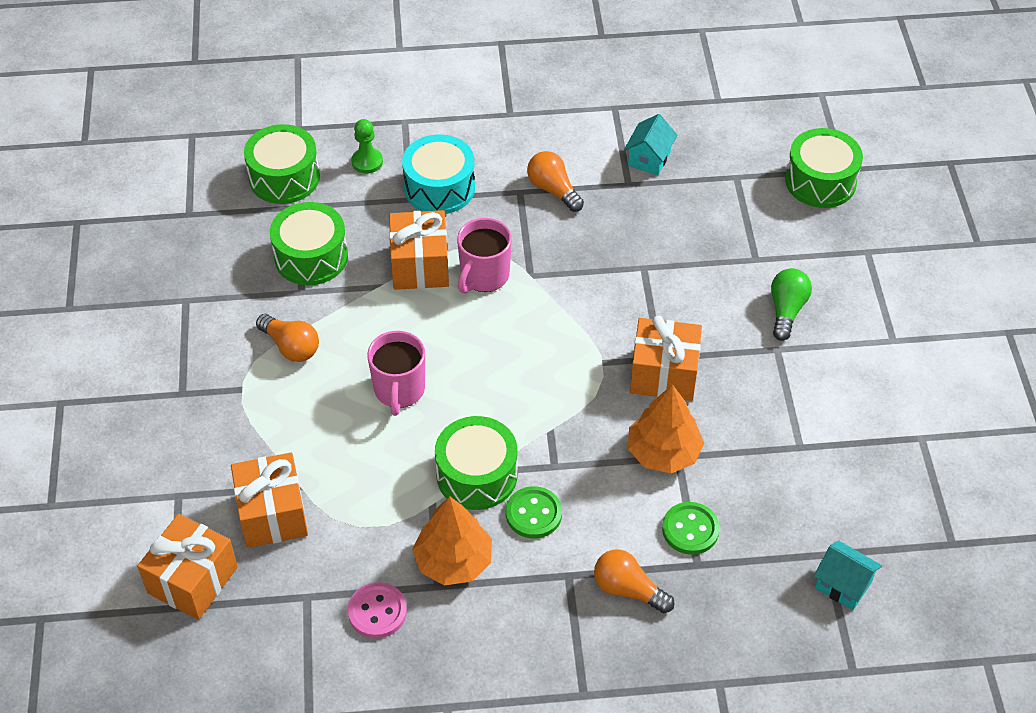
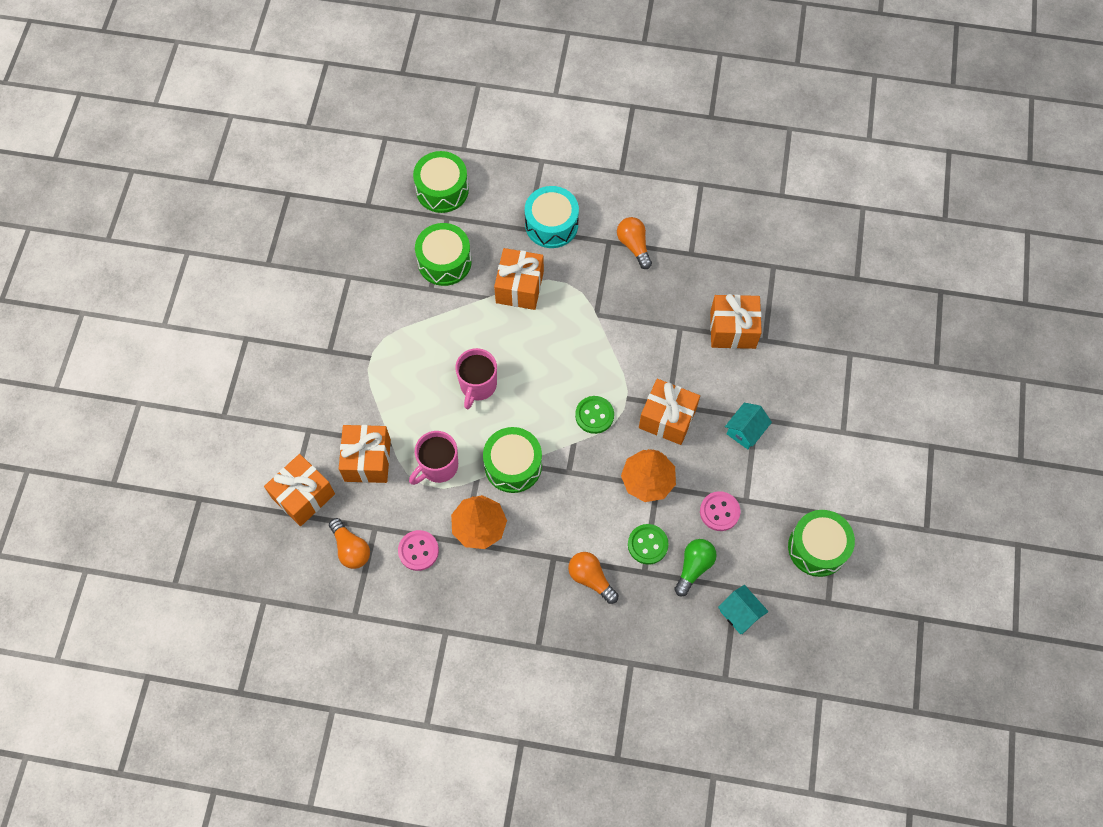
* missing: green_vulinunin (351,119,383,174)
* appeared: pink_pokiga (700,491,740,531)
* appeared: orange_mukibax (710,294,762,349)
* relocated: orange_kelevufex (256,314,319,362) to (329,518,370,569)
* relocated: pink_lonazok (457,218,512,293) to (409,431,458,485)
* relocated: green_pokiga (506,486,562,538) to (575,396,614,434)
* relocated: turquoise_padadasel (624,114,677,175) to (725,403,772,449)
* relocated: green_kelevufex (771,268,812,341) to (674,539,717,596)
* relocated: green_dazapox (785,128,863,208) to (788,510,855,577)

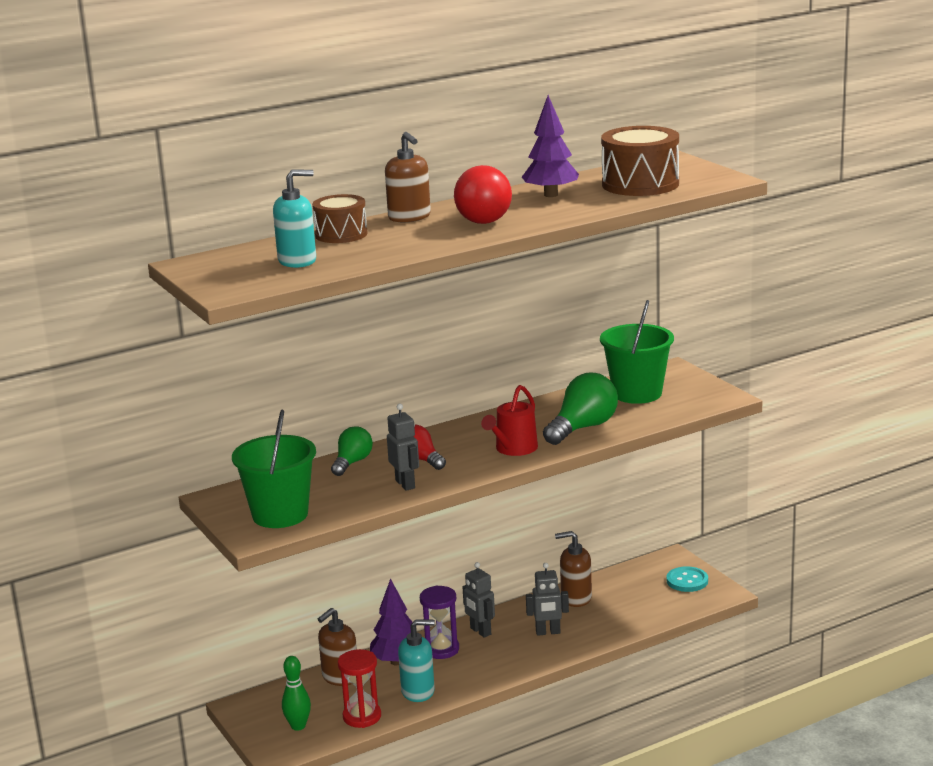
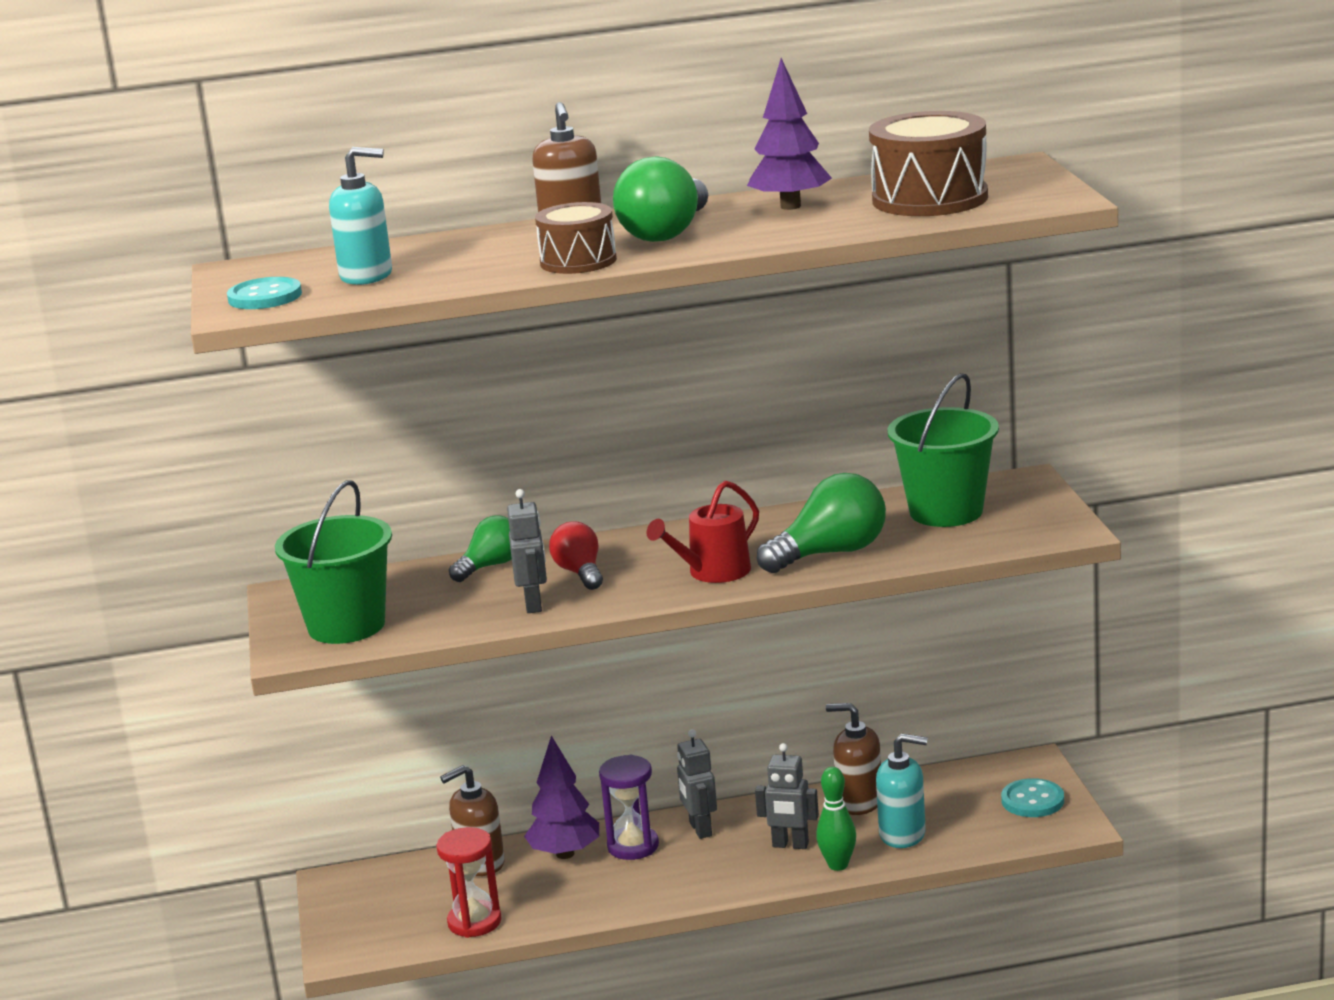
* appeared: turquoise_pokiga (227,277,302,309)
* relocated: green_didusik (282,656,311,731) to (816,767,856,871)
* relocated: brown_dazapox (312,194,368,243) to (535,202,617,274)
* relocated: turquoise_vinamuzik (398,619,435,702) to (876,733,928,848)
* colour: red_kelevufex (454,165,512,224) to green_kelevufex (613,156,708,242)

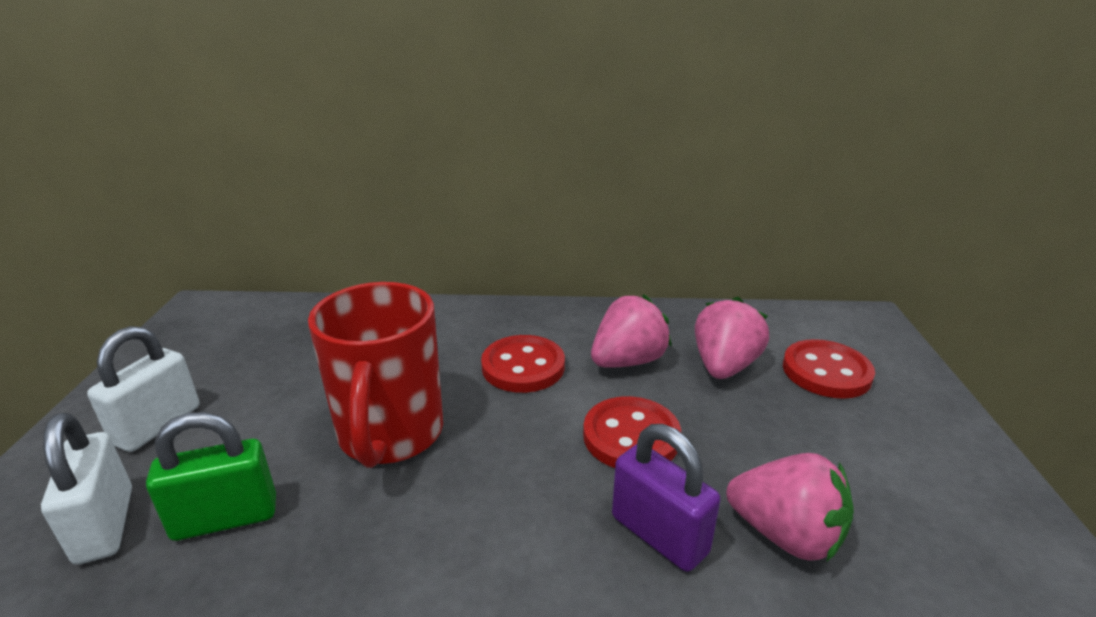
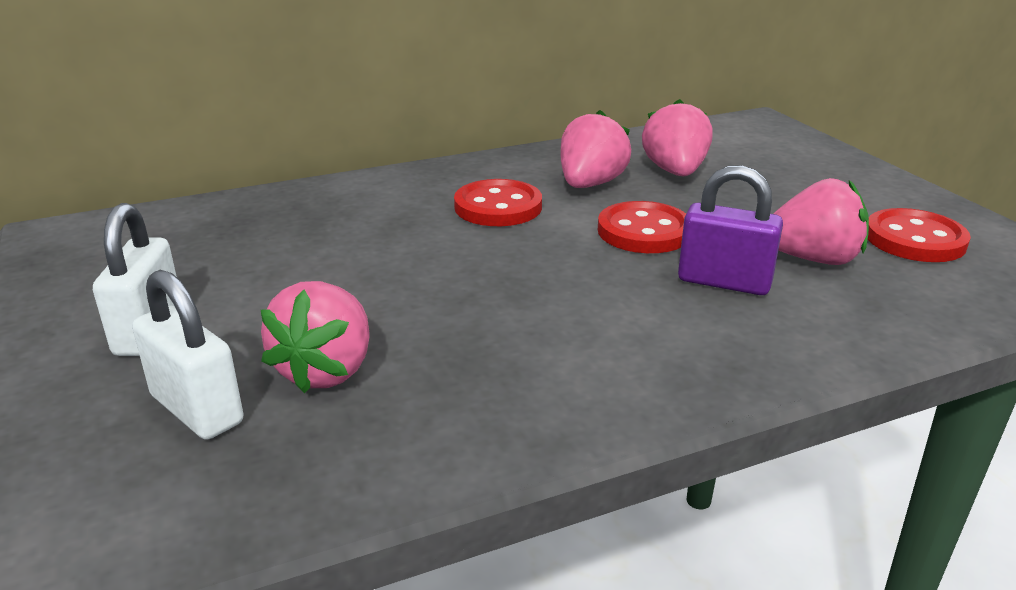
* missing: red_lonazok (308,282,443,468)
* relocated: red_pokiga (783,339,875,399) to (868,208,971,262)
* exchanged: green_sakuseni (146,412,276,541) to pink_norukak (261,281,370,393)

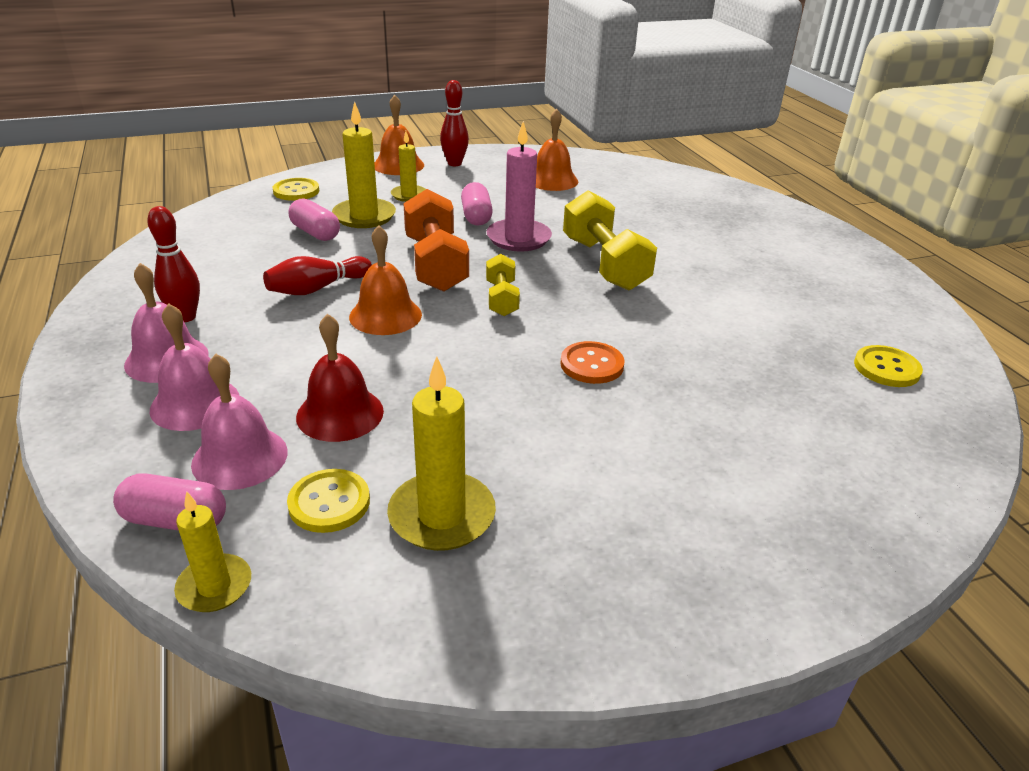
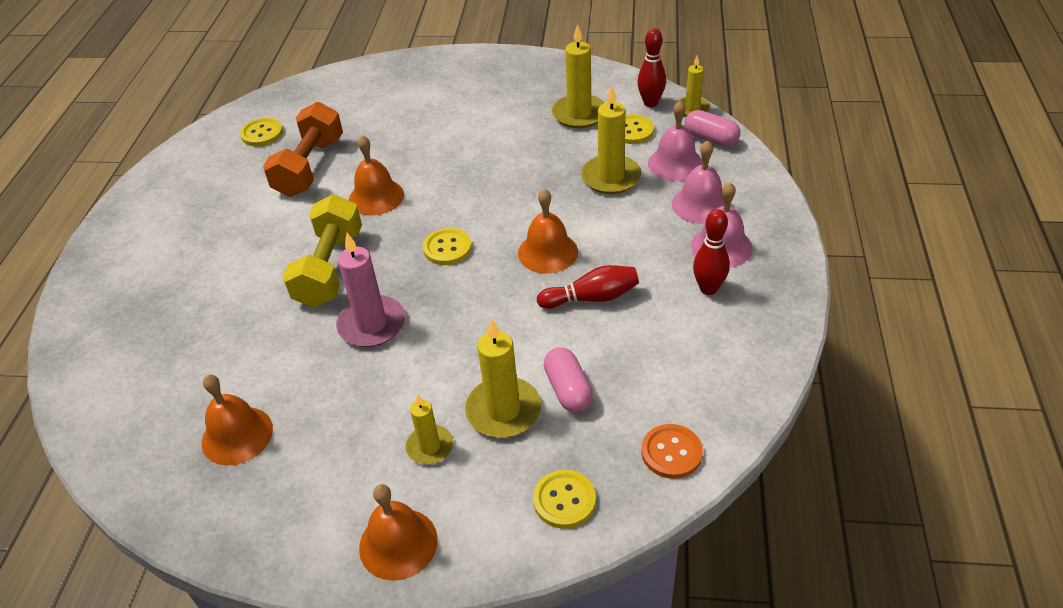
* missing: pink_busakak (461,182,493,226)
* appeared: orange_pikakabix (349,135,404,215)
* relocated: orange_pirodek (403,189,469,292) to (263,102,343,197)
* relocated: red_didusik (440,80,469,166) to (637,28,666,107)
* relocated: orange_pokiga (560,341,625,384) to (641,424,703,479)
* exchanged: red_pikakabix (296,314,384,442) to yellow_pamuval (581,85,641,194)
* exchanged: yellow_pirodek (486,254,520,316) to yellow_pokiga (423,228,472,265)

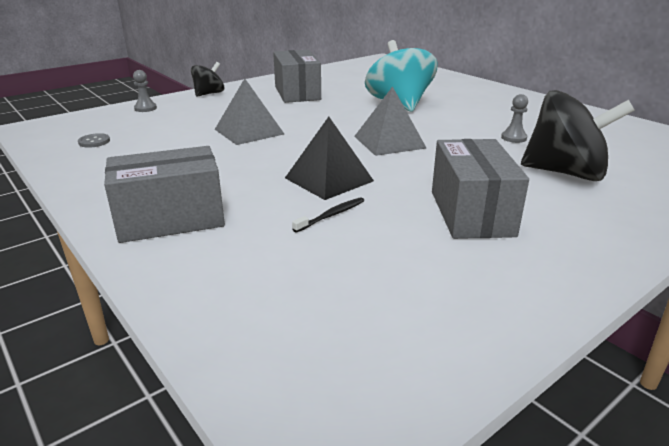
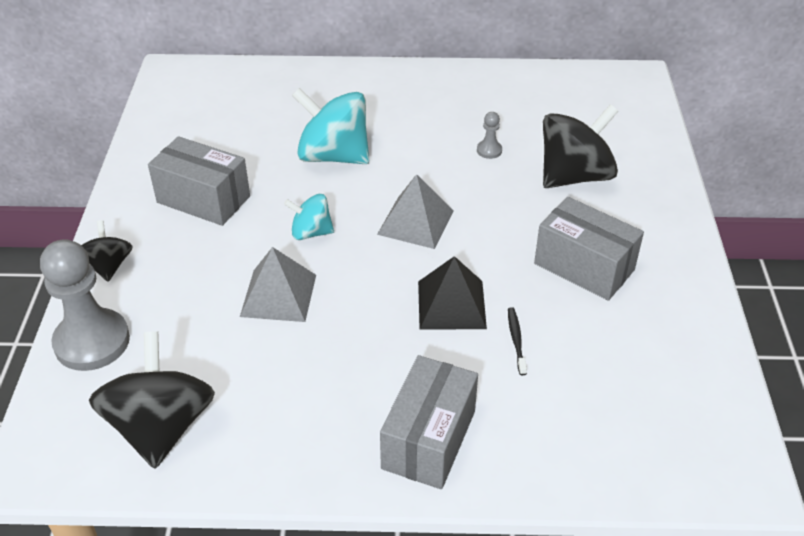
* appeared: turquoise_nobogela (284,194,334,240)
* exchanged: grey_pokiga (78,133,110,148) to black_nobogela (89,332,215,469)
* size: grey_vulinunin (133,70,157,112) = (40,239,130,371) x2.35

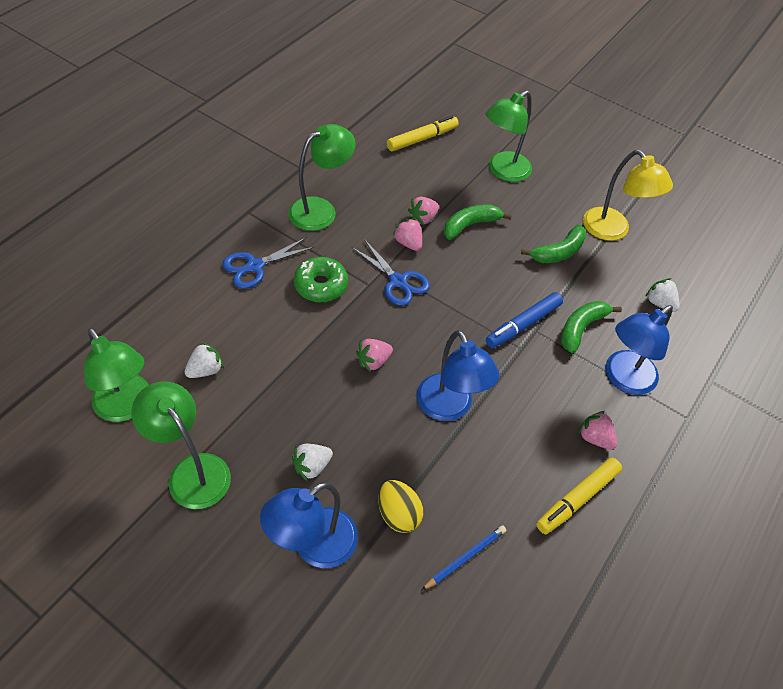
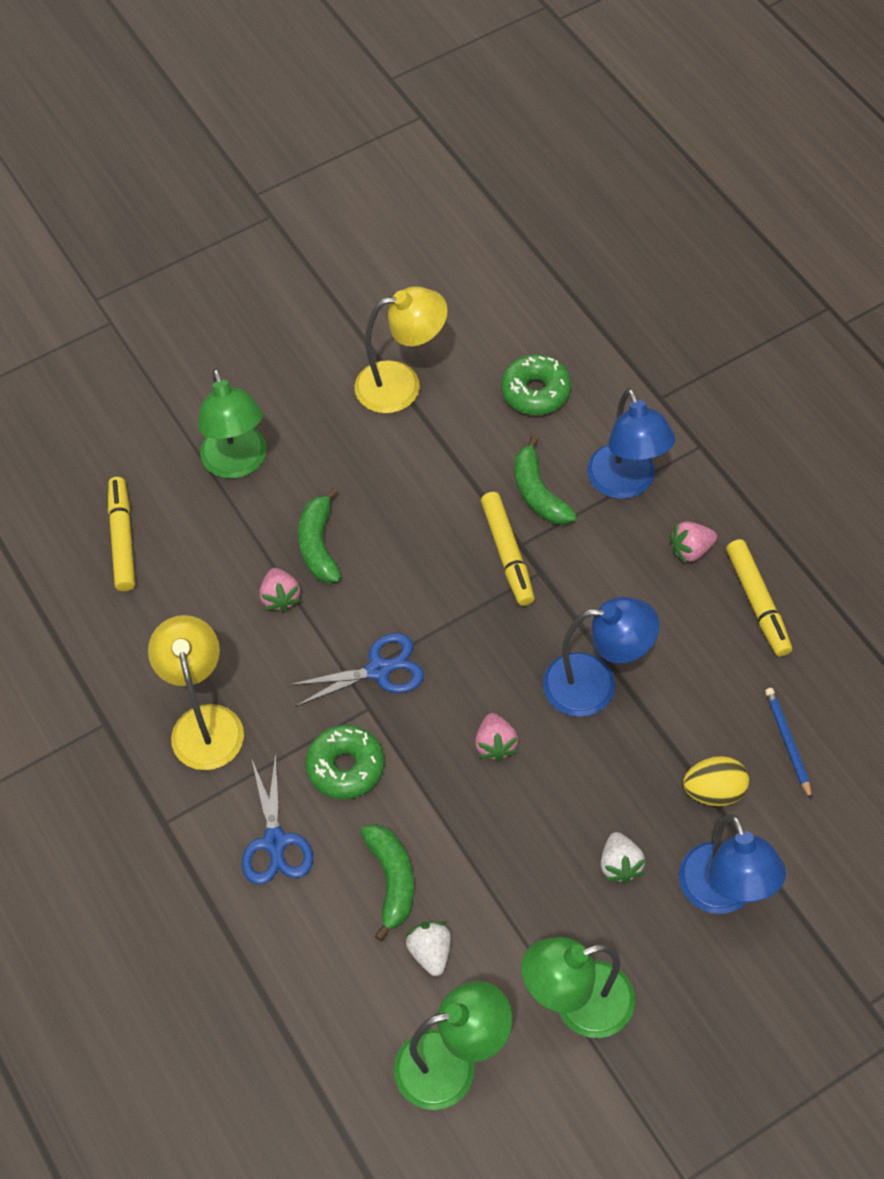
* missing: pink_norukak (393,218,422,251)
* relocated: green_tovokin (521,224,587,263) to (361,824,414,941)
* exchanged: white_norukak (645,278,680,312) to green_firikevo (501,354,571,415)
* colour: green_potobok (288,124,356,231) to yellow_potobok (148,615,244,770)
* colour: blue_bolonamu (486,292,563,348) to yellow_bolonamu (481,492,535,606)

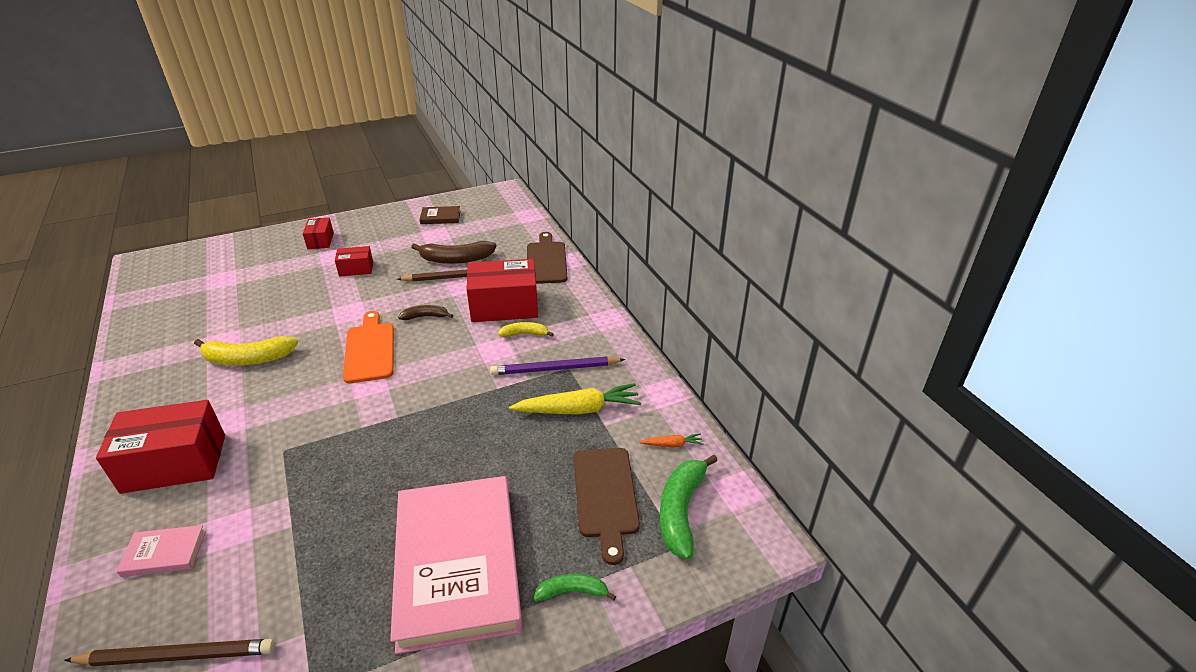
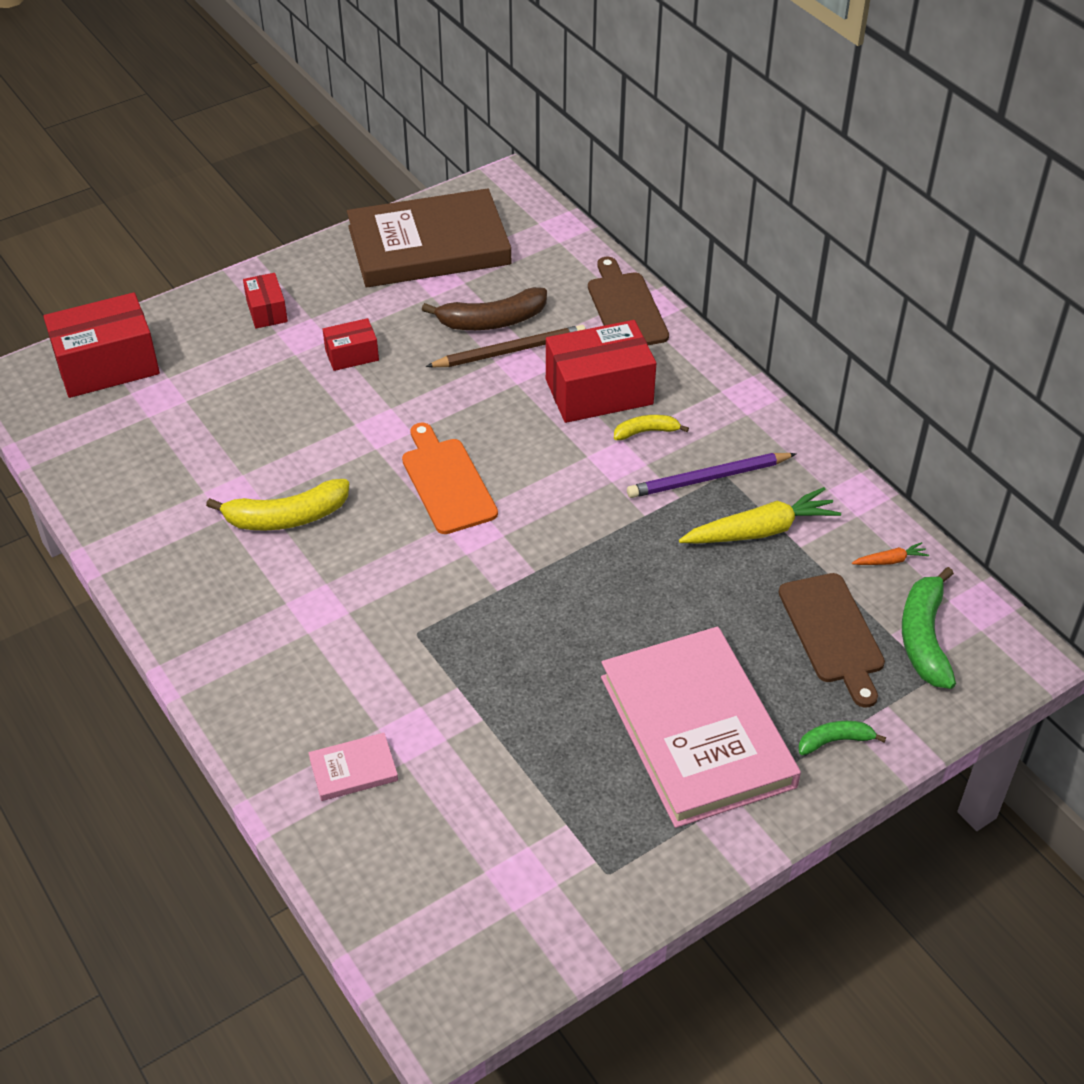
* missing: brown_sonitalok (64,639,275,666)
* missing: brown_tovokin (398,305,453,320)
* relocated: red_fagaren (96,400,225,494) to (43,292,160,398)
* size: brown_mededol (419,206,461,224) = (347,188,512,288) x2.49

